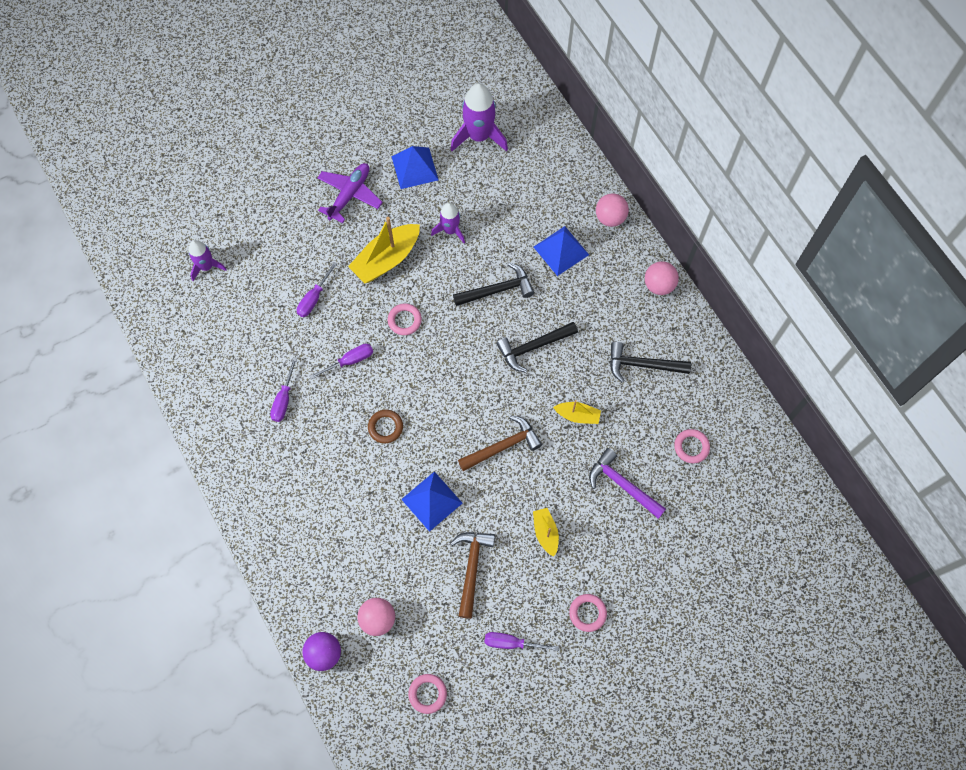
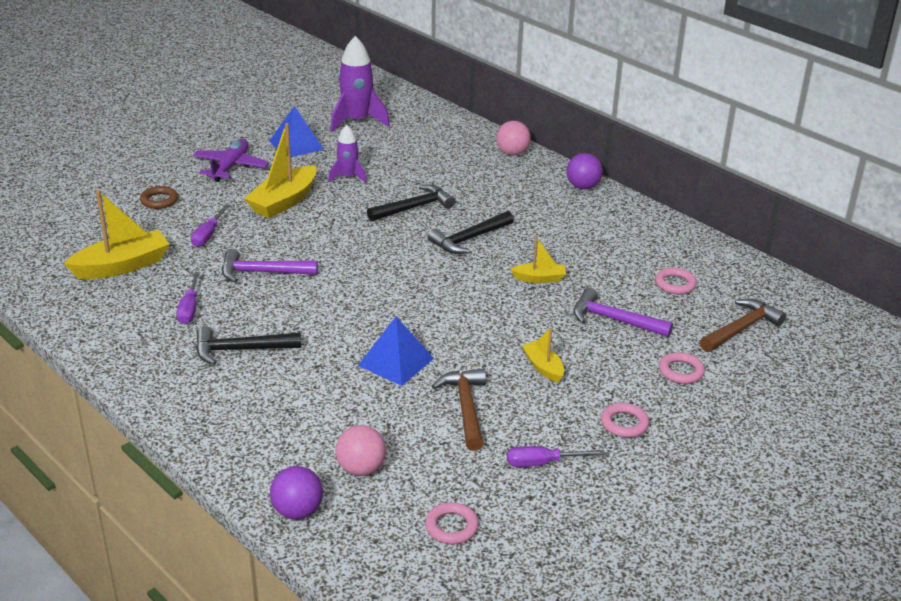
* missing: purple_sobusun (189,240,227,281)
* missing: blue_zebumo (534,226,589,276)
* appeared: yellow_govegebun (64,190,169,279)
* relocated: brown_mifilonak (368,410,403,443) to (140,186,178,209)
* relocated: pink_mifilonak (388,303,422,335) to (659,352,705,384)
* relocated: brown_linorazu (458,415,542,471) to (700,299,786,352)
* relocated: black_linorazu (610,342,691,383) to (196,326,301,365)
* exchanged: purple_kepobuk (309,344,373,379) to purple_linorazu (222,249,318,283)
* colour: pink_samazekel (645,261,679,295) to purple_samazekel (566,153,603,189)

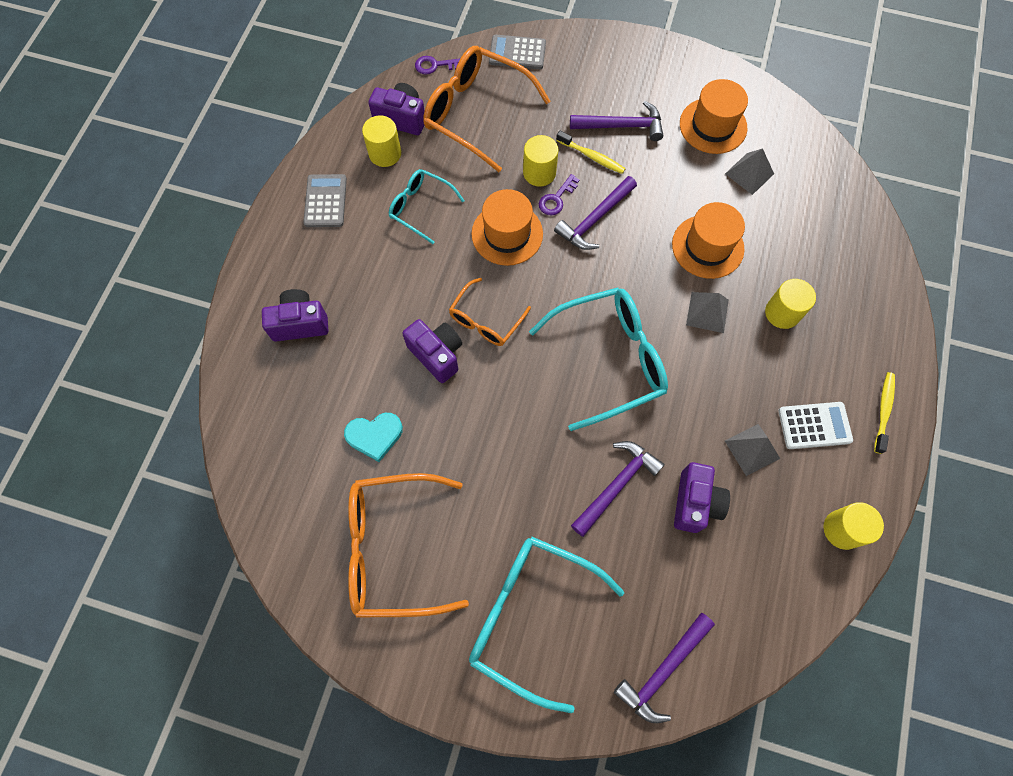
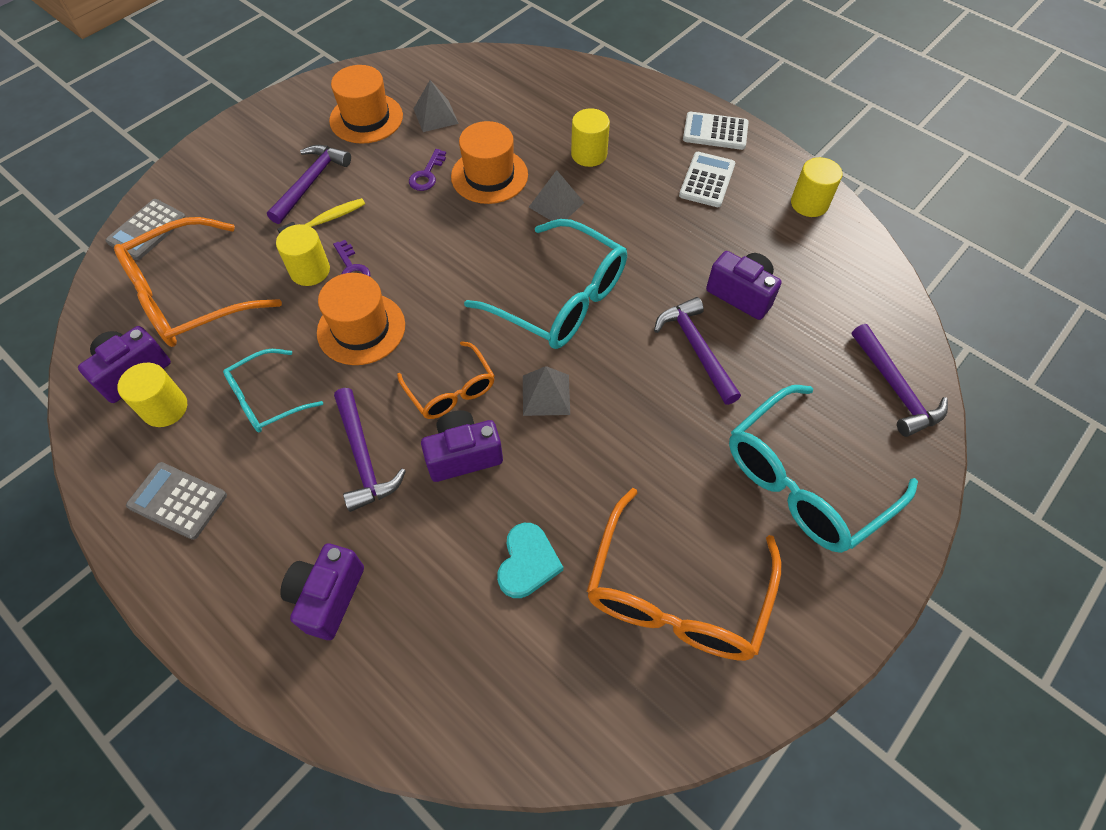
* relocated: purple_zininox (415,56,460,75) to (409,149,446,191)
* relocated: purple_linorazu (554,176,637,250) to (334,388,406,512)
* relocated: grey_zebumo (725,424,780,476) to (523,366,570,416)
* exchanged: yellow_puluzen (874,372,895,454) to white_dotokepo (683,112,749,150)
* spun: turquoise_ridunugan (529,287,668,431) = (464,219,627,349) 120 degrees clockwise

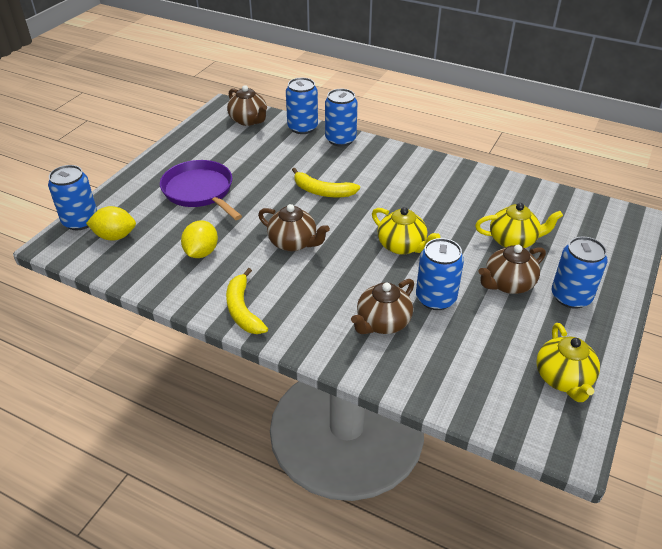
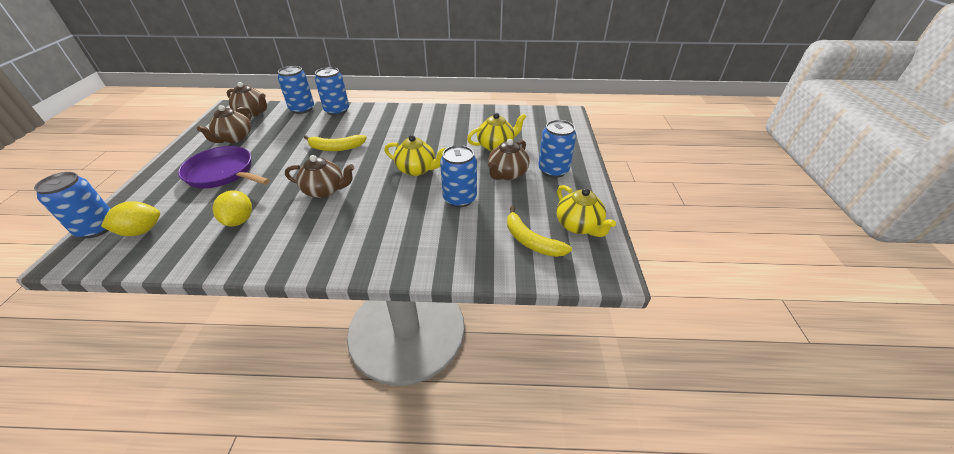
* relocated: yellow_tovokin (226,268,268,334) to (507,206,572,257)
* relocated: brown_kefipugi (351,279,414,334) to (197,105,252,143)

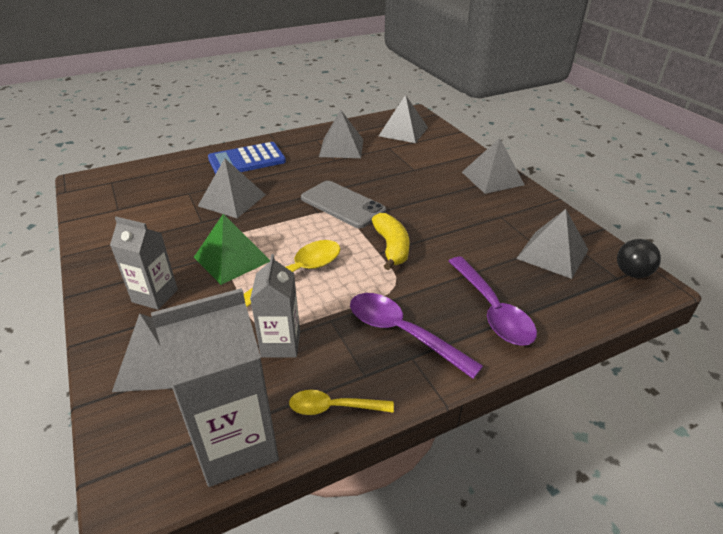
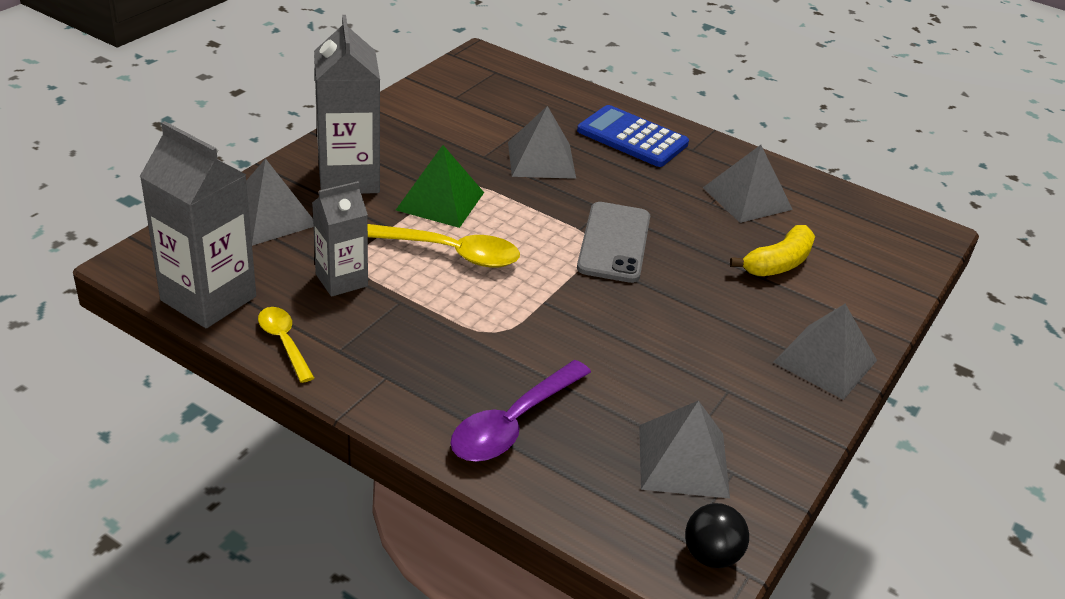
* missing: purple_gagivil (350,293,483,379)
* missing: grey_zebumo (379,95,428,143)
* relocated: yellow_tovokin (372,213,410,270) to (730,225,815,276)
* size: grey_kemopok (110,217,178,310) = (314,15,380,194) x1.62

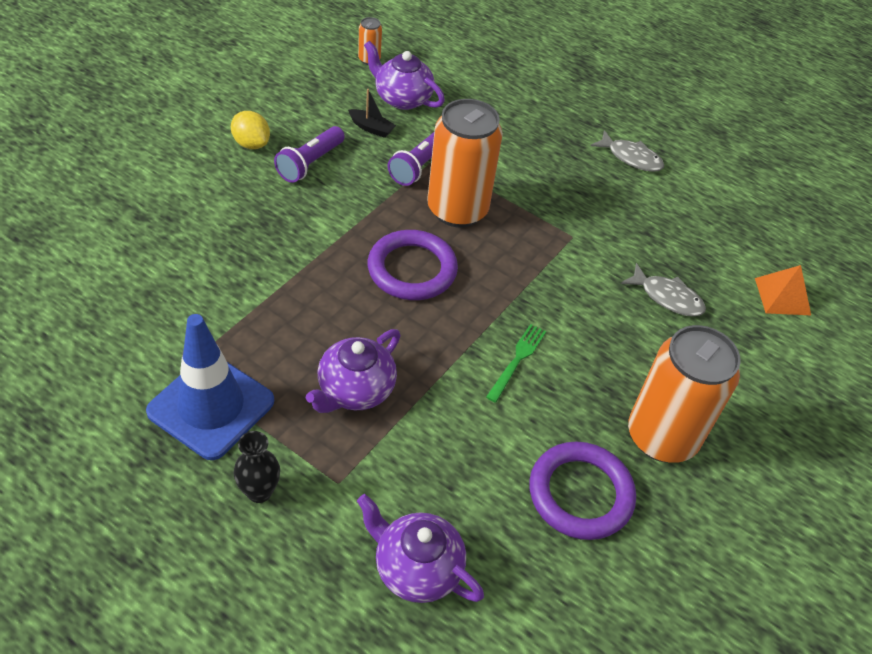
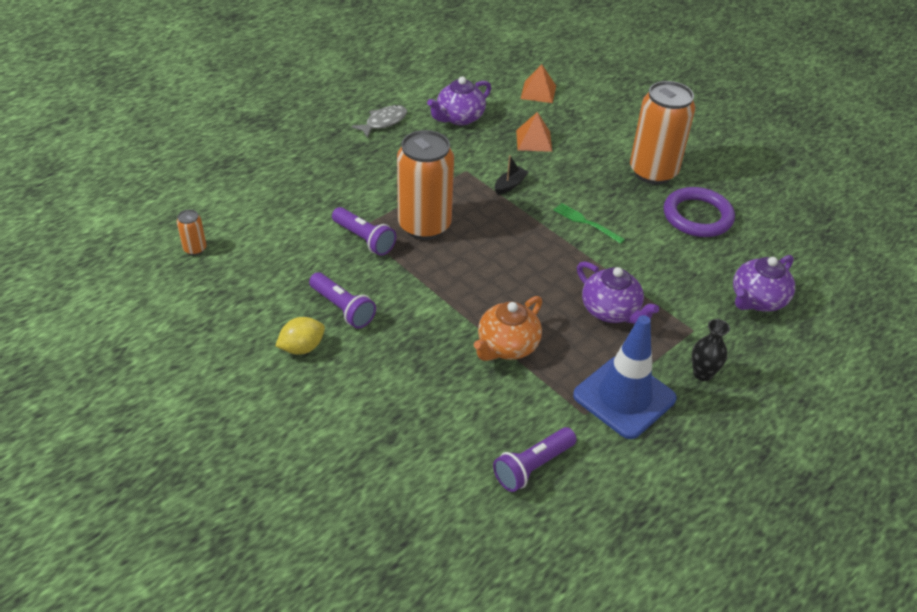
* missing: purple_mifilonak (368,230,458,300)
* appeared: orange_kefipugi (474,296,542,361)
* appeared: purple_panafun (493,427,577,492)
* relocated: black_govegebun (348,89,396,138) to (495,155,528,195)
* relocated: purple_kefipugi (364,41,445,110) to (427,76,491,126)
* exchanged: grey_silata (621,263,706,317) to orange_zebumo (516,112,552,152)

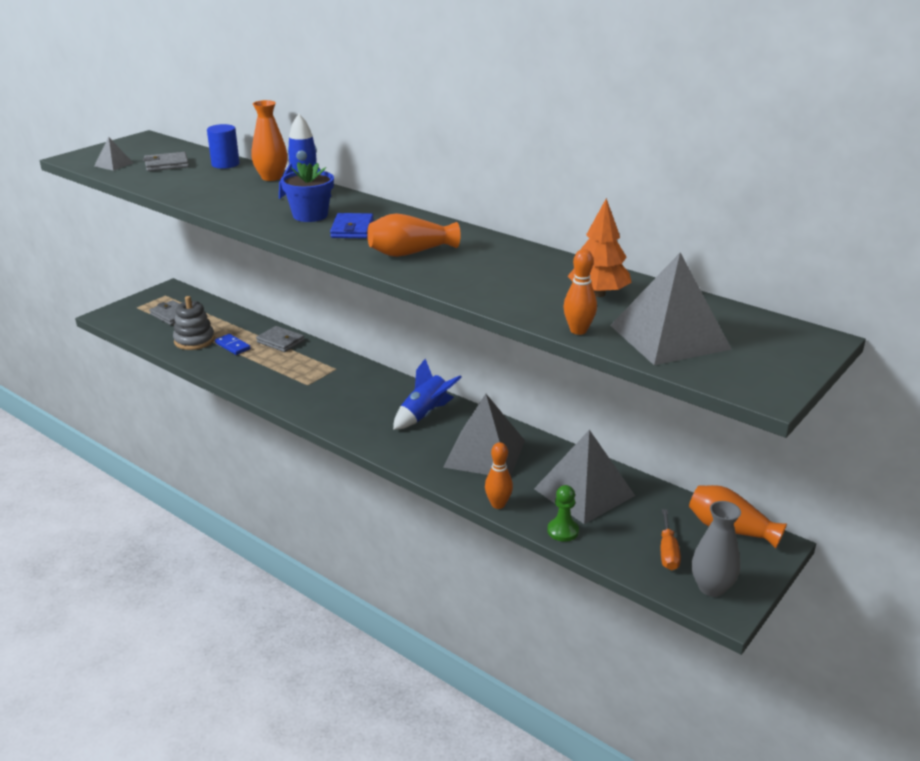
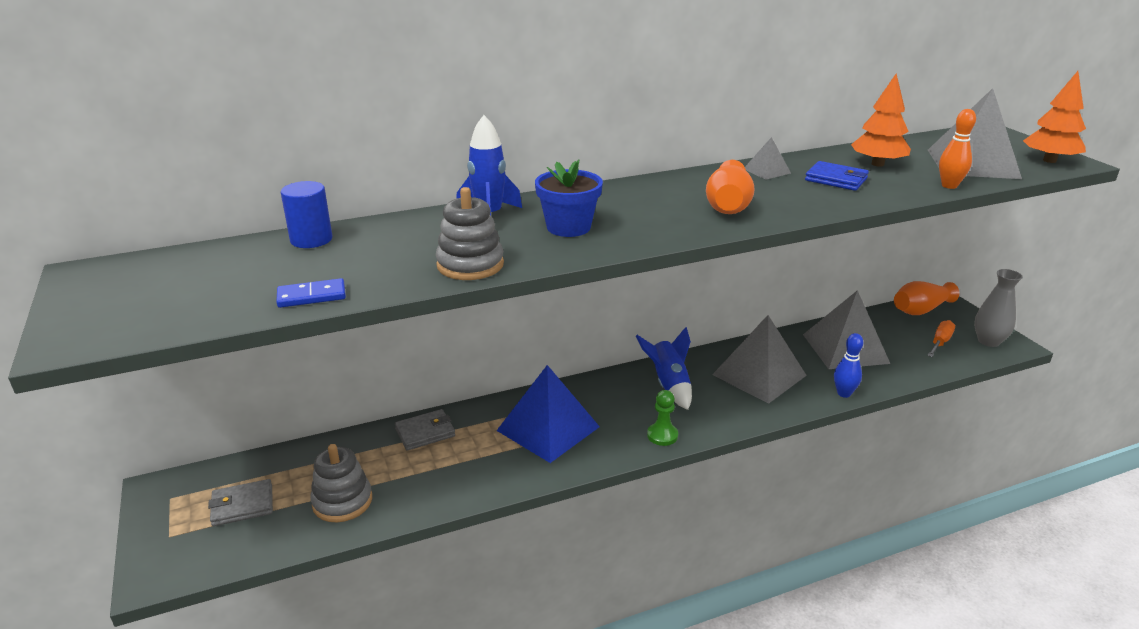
* missing: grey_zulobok (143,152,189,171)
* missing: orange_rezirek (251,100,288,181)
* appeared: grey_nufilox (436,187,504,280)
* appeared: blue_zebumo (496,365,600,463)
* appeared: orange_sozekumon (1023,71,1086,163)
* relocated: grey_zebumo (94,137,133,171) to (745,137,791,180)
* relocated: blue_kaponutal (215,334,251,355) to (276,278,346,308)
* relocated: blue_zulobok (330,213,374,239) to (805,161,869,191)
* relocated: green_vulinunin (547,485,579,542) to (647,390,678,446)
* colour: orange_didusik (485,442,513,509) to blue_didusik (834,333,863,398)
* spun: orange_kepobuk (661,509,681,571) = (927,320,955,357) 90 degrees counterclockwise

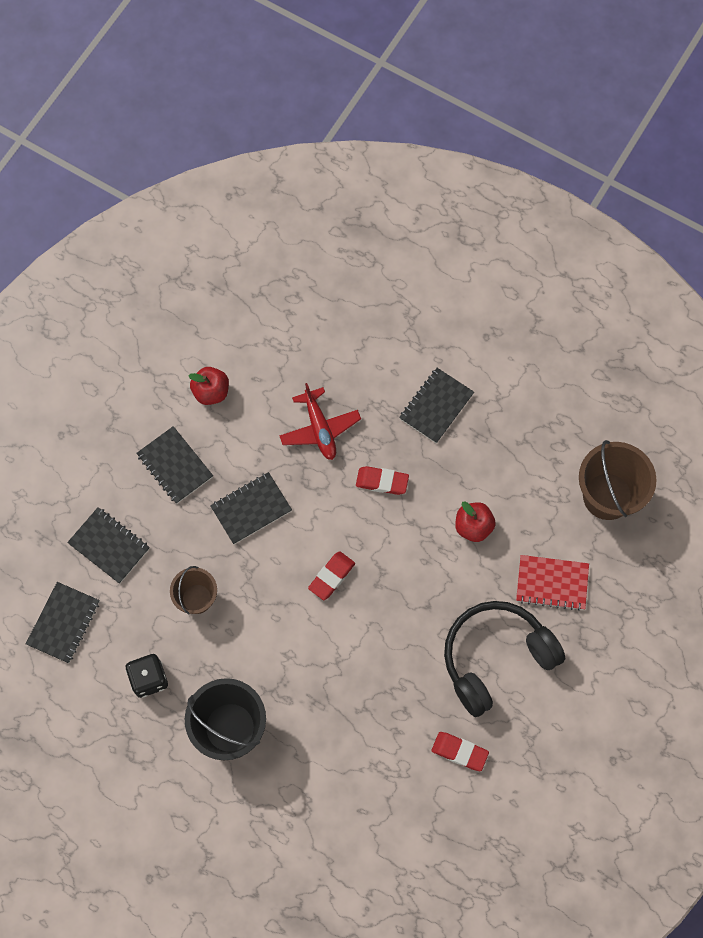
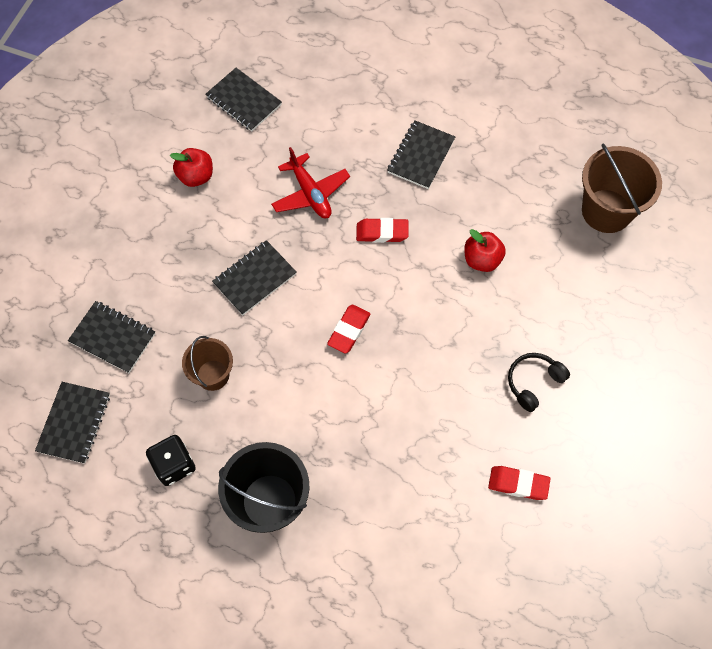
* missing: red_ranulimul (516,555,589,611)
* relocated: black_ranulimul (136,426,213,504) to (205,68,282,131)
* size: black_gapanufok (444,601,565,717) = (508,353,570,412) x0.49

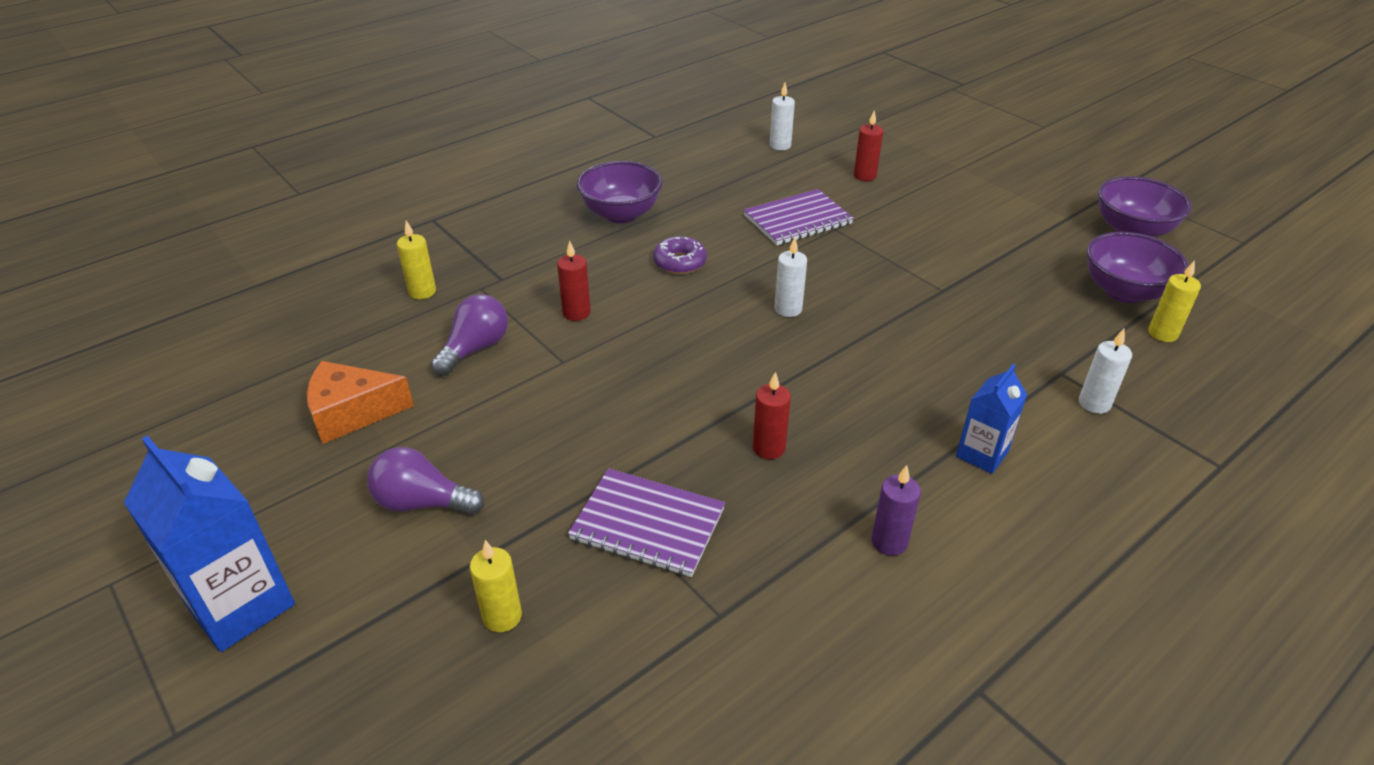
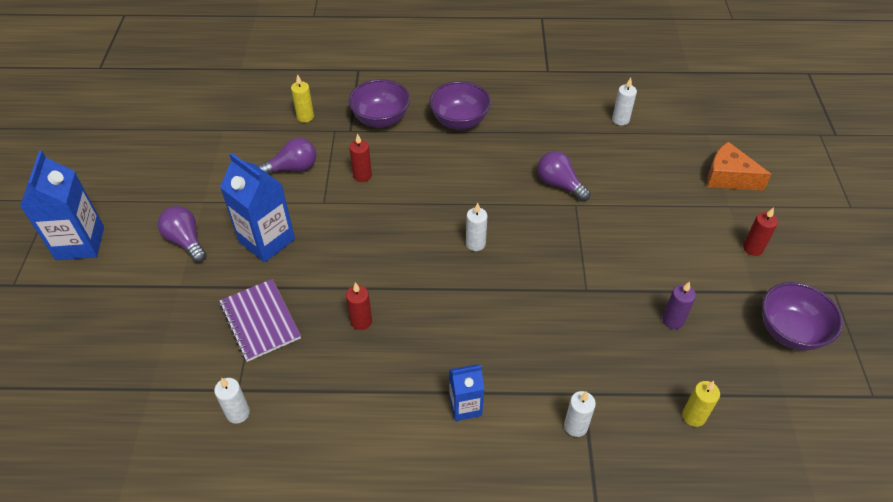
* missing: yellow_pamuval (470,540,522,632)
* missing: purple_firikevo (653,236,707,274)
* appeared: white_pamuval (214,378,250,424)
* appeared: blue_kemopok (220,153,295,262)
* relocated: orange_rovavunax (307,361,414,444) to (707,142,772,191)
* relocated: red_pamuval (854,111,883,181) to (743,207,778,256)
* relocated: purple_pamuval (871,465,921,556) to (662,281,696,329)
* relocated: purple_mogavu (1087,232,1188,303) to (349,79,410,127)
* exchanged: purple_ranulimul (744,189,854,245) to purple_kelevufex (537,151,591,201)

